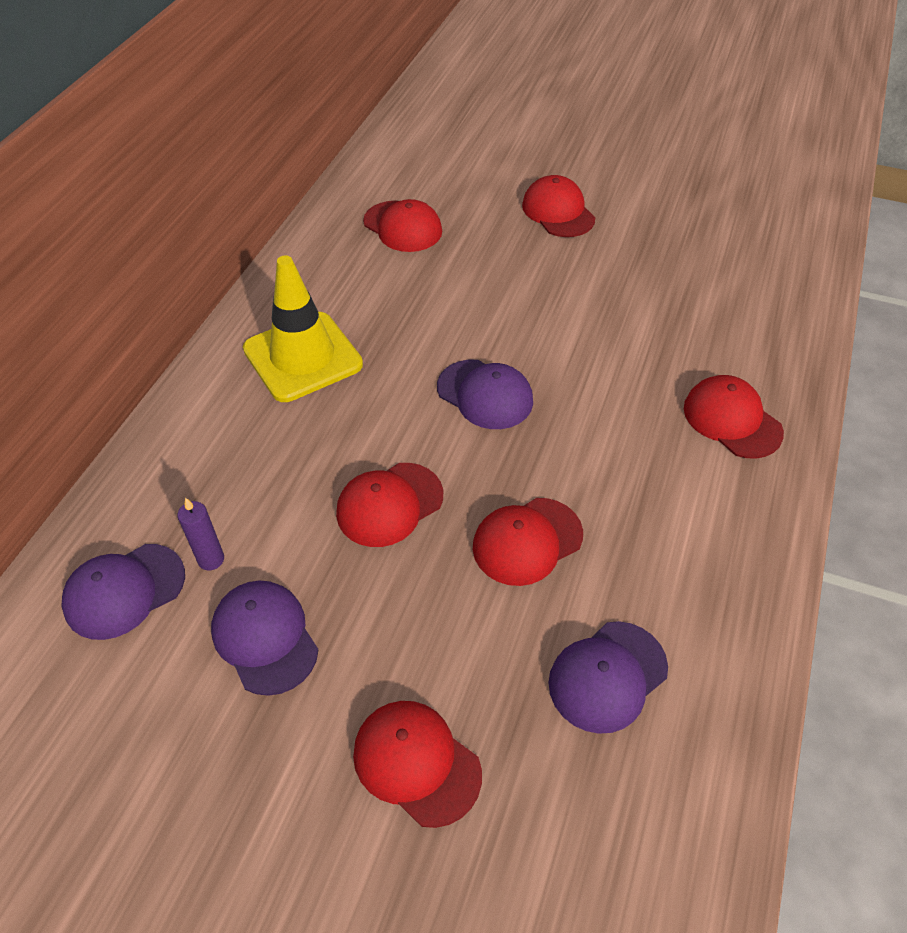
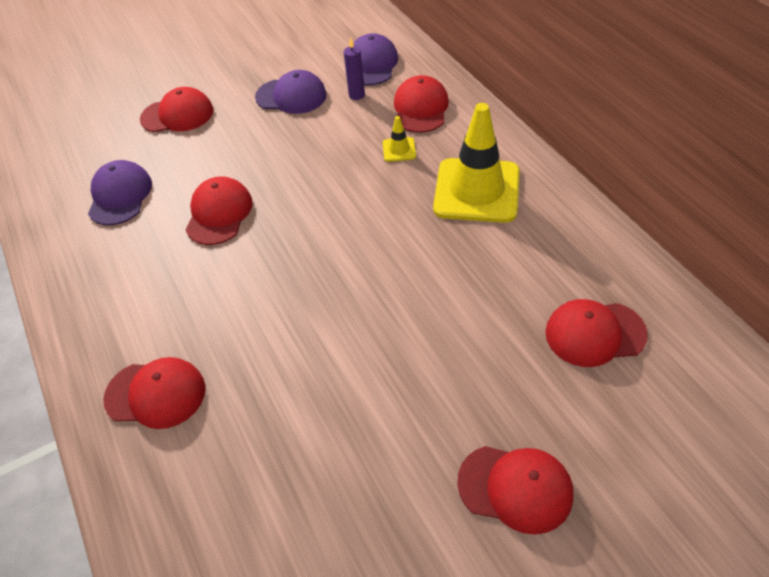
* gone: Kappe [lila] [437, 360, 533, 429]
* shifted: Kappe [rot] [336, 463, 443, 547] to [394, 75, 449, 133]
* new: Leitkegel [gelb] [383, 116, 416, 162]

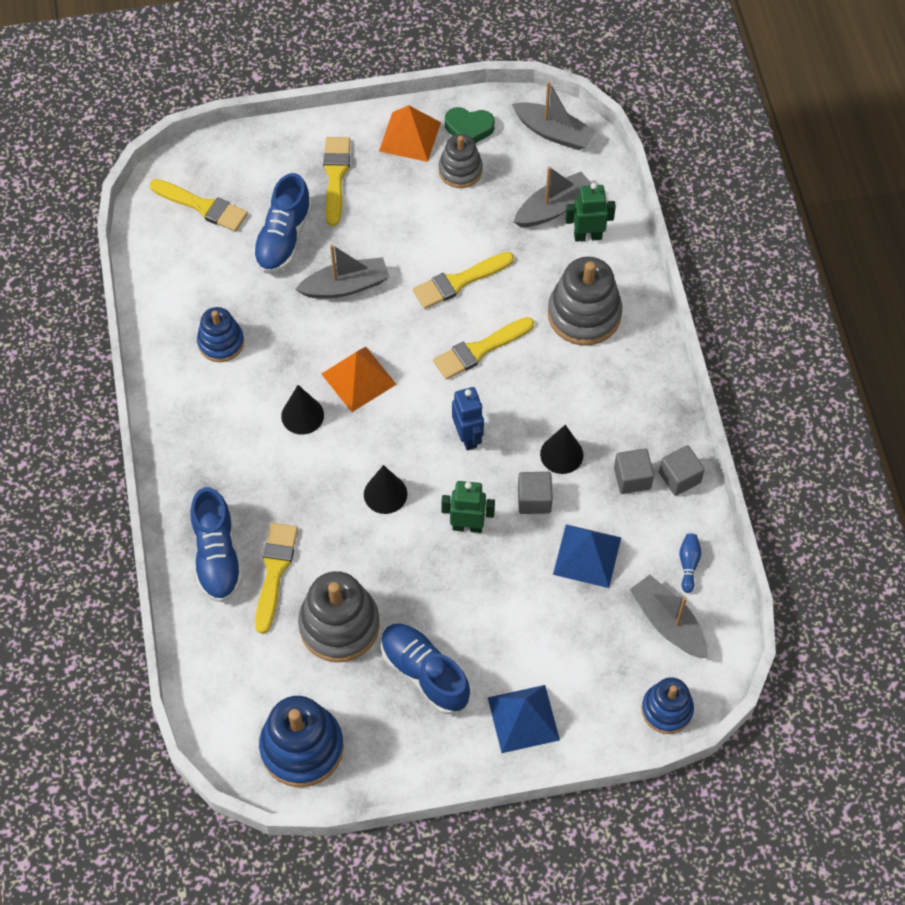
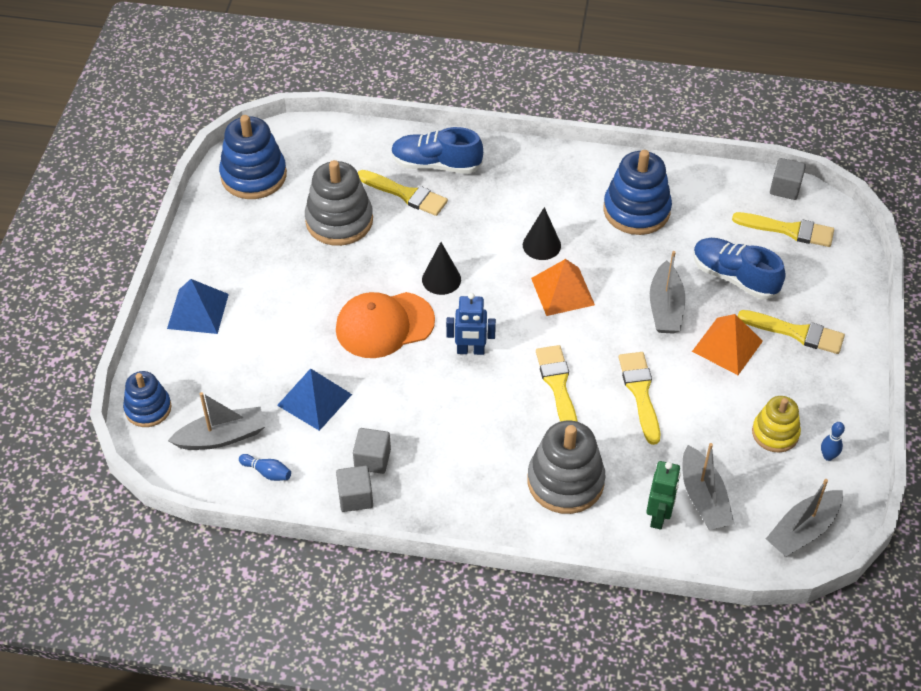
* shifted: Pyramide [orange] [379, 105, 441, 162] to [692, 314, 763, 375]
* swapped: Herz [grün] [445, 107, 495, 143] to Bowlingkegel [blau] [821, 422, 845, 461]
* repainted: Stapelspielzeug [grau] [439, 134, 483, 188] to Stapelspielzeug [gelb] [752, 396, 801, 453]
* rotated: Pinsel [gelb] [150, 179, 248, 232] = [732, 212, 834, 247] 120 degrees counterclockwise
* scaled: Stapelspielzeug [blau] [197, 307, 244, 362] = [603, 150, 672, 235] x1.60
* gone: Kegel [schwarz] [540, 425, 583, 474]
* shifted: Kubus [grau] [518, 472, 553, 514] to [770, 158, 806, 200]
* swapped: Roboter [grün] [441, 481, 495, 533] to Kappe [orange] [336, 292, 435, 358]
* gone: Schuh [blau] [381, 623, 470, 715]

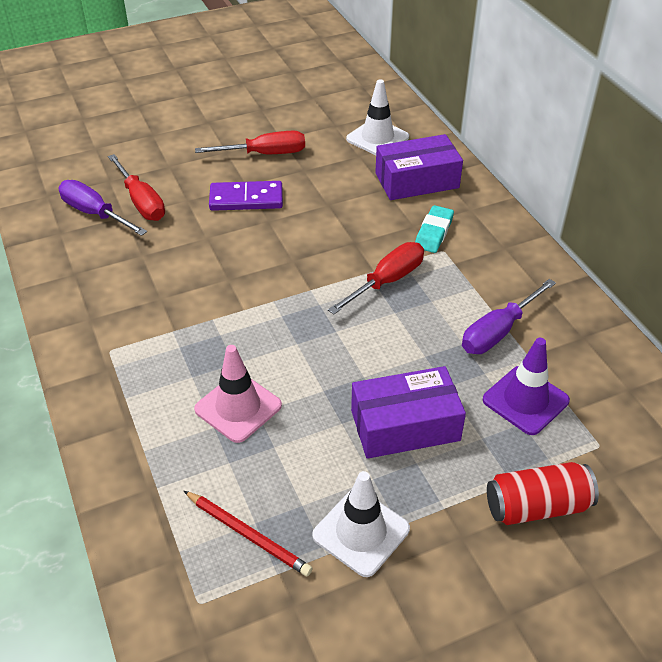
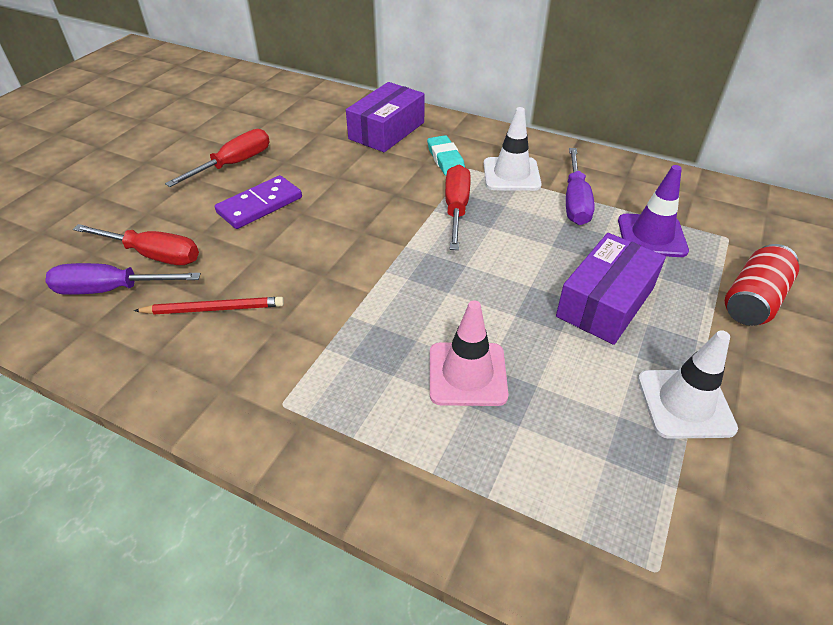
* shifted: Leitkegel [weiß] [346, 79, 409, 156] to [484, 107, 542, 191]
* shifted: Bleistift [rot] [184, 491, 313, 576] to [134, 297, 284, 314]

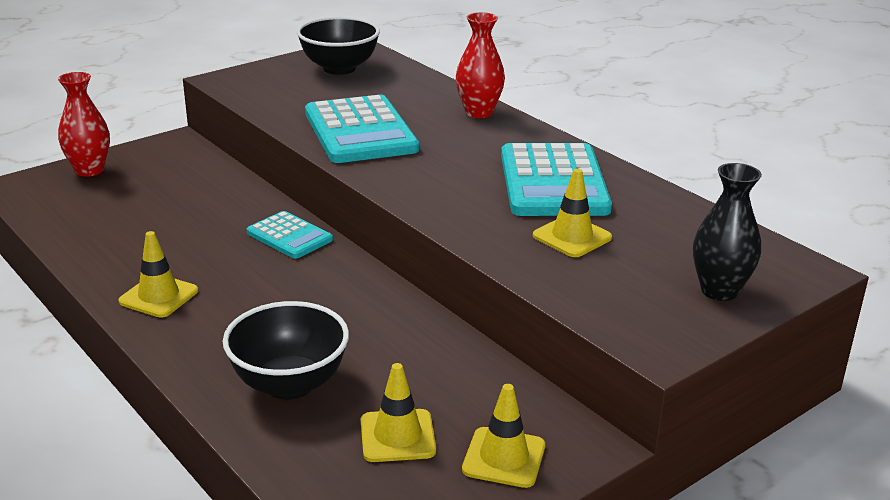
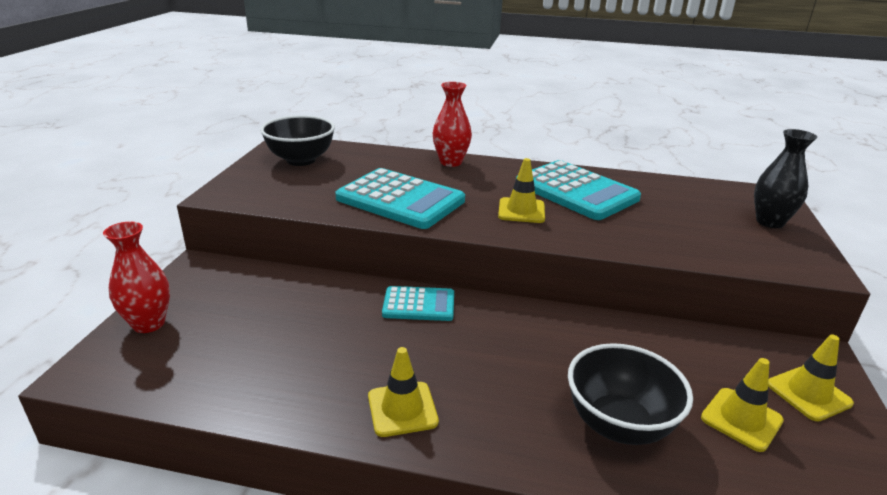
* shifted: Leitkegel [gelb] [533, 169, 612, 257] to [498, 158, 545, 223]

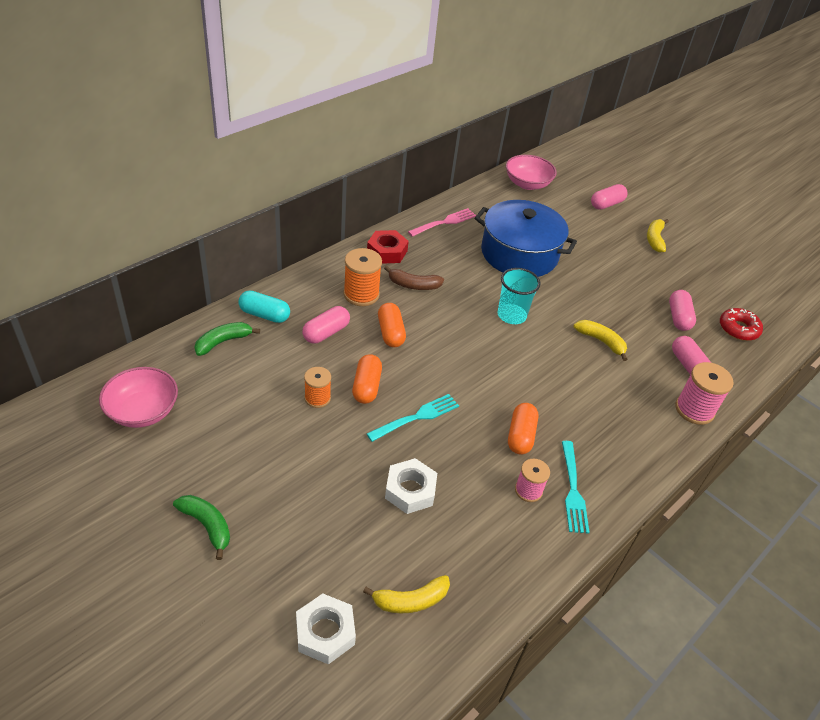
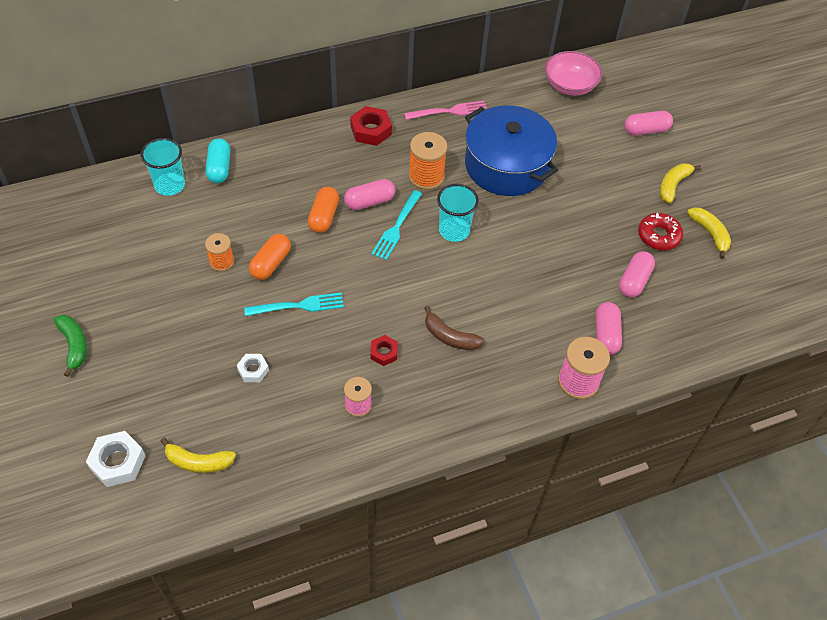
* shifted: Garnrolle [orange] [343, 248, 382, 306] to [409, 132, 448, 190]
* shifted: Banane [braun] [384, 266, 444, 290] to [424, 306, 484, 350]
* rotated: Kapsel [türkis] [239, 290, 290, 323] = [206, 139, 231, 183] 45 degrees clockwise
* shifted: Kapsel [rosa] [302, 306, 350, 344] to [344, 179, 396, 210]
* shifted: Donut [rot] [720, 308, 763, 341] to [638, 213, 683, 250]
* shifted: Banane [gelb] [574, 320, 628, 361] to [687, 207, 731, 259]
* swapped: Banane [grün] [194, 322, 260, 356] to Becher [türkis] [141, 138, 185, 196]
* gone: Schüssel [rosa] [99, 367, 178, 428]
* swapped: Kapsel [orange] [508, 403, 538, 455] to Sechskantmutter [rot] [370, 335, 398, 366]
* shifted: Gabel [türkis] [562, 441, 590, 534] to [371, 190, 422, 260]
* scaled: Sechskantmutter [weiß] [385, 458, 437, 514] = [237, 354, 269, 382] x0.61

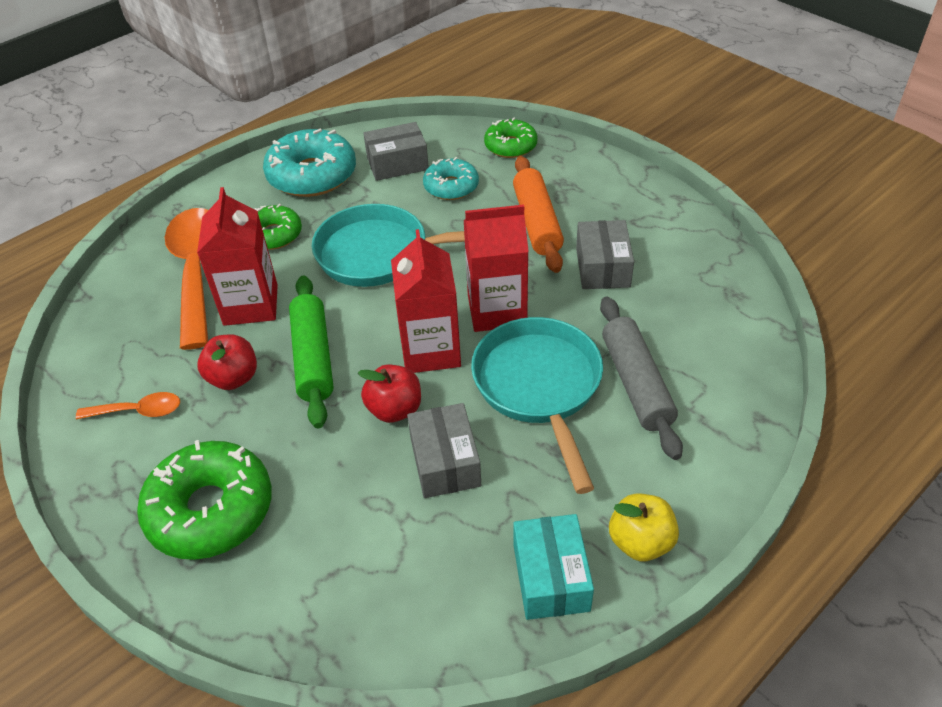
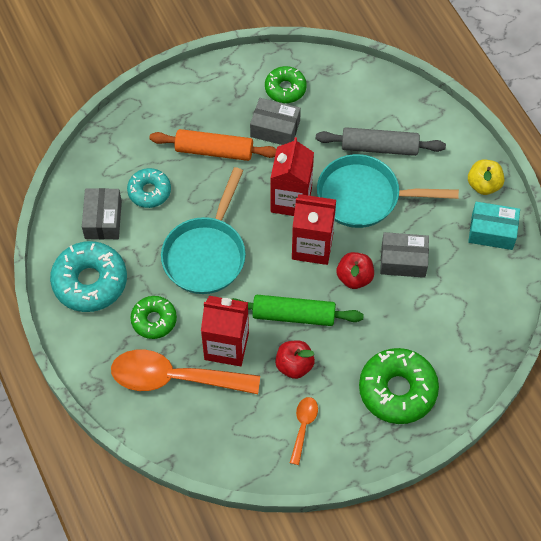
* shifted: Donut [grün] [484, 117, 538, 158] to [265, 66, 307, 103]

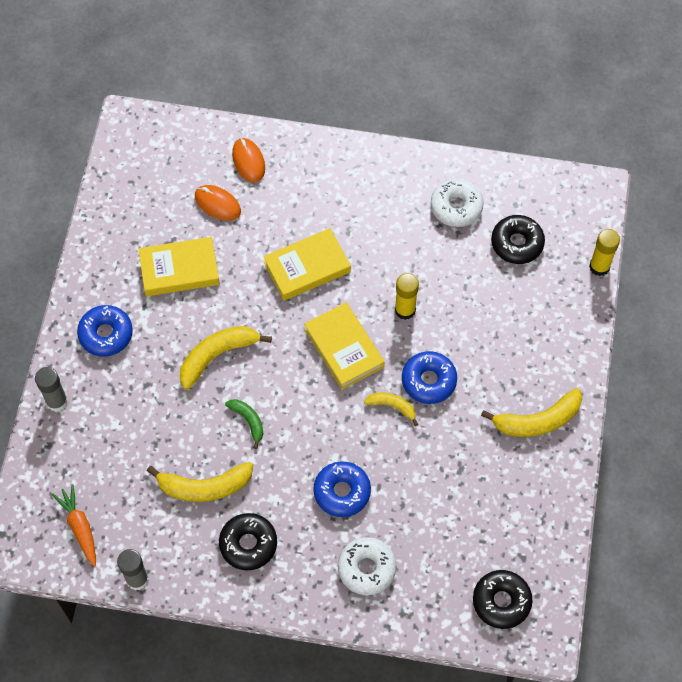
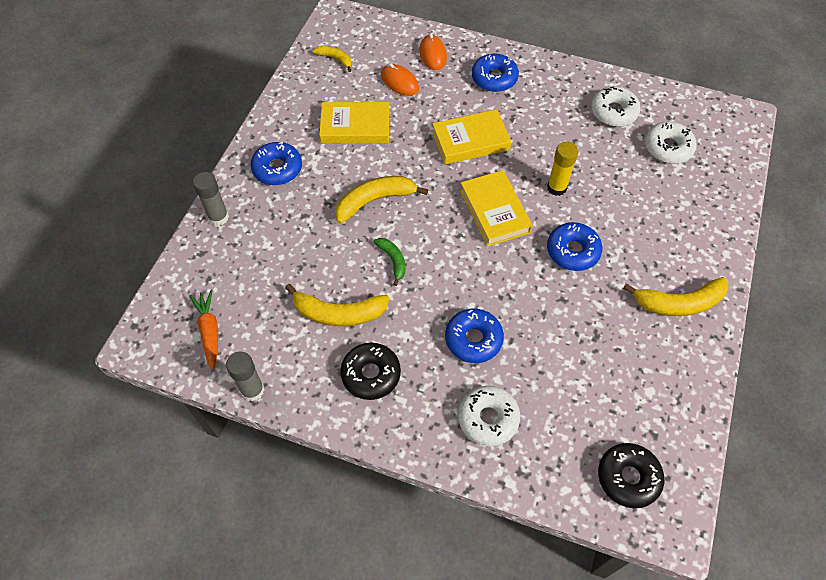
* repainted: Donut [schwarz] [491, 215, 545, 264] to Donut [weiß] [645, 122, 697, 164]
* gone: Klebestift [gelb] [589, 229, 620, 276]
* shifted: Banane [gelb] [364, 393, 418, 426] to [313, 46, 352, 72]
* new: Donut [blau] [472, 54, 519, 92]

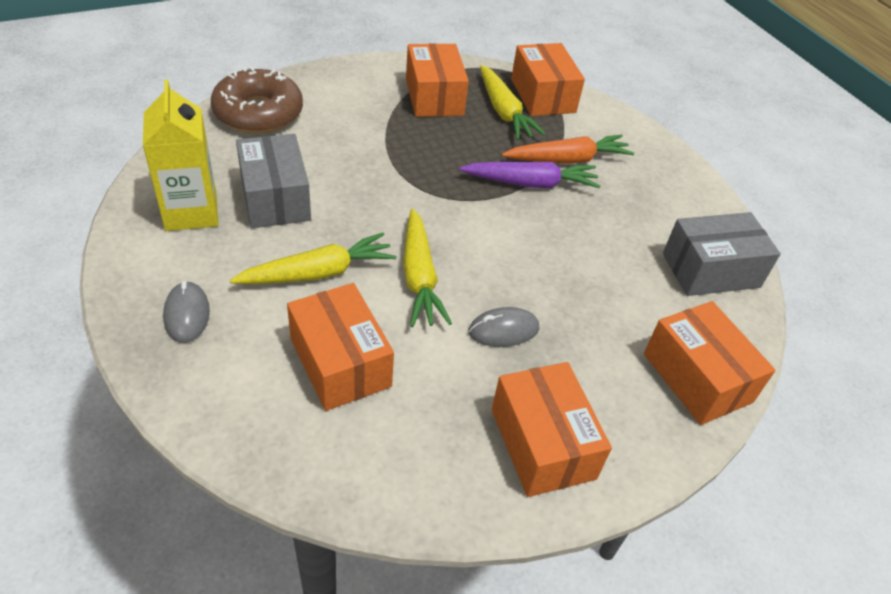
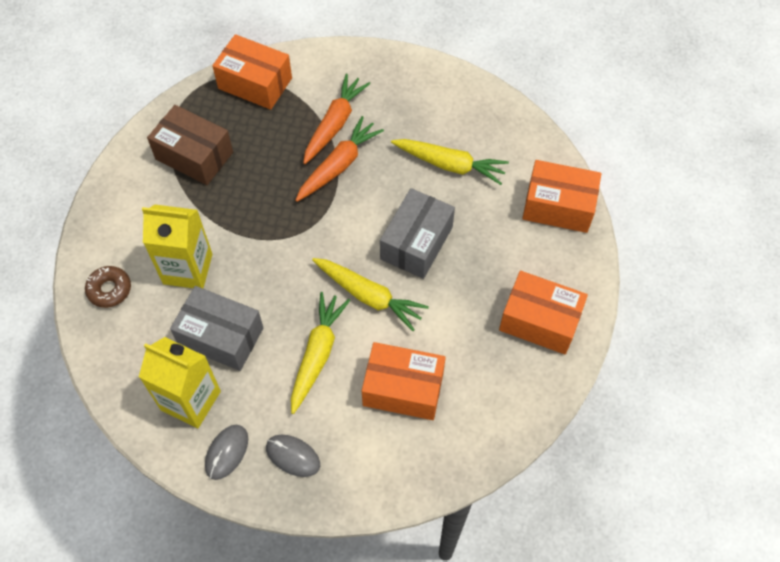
* repainted: Schachtel [orange] [406, 43, 469, 117] to Schachtel [braun] [147, 105, 233, 185]
* shifted: Karotte [gelb] [480, 65, 546, 140] to [391, 139, 509, 185]
* scaled: Donut [braun] [211, 67, 303, 133] = [85, 266, 131, 308] x0.53
* repainted: Karotte [lila] [459, 162, 601, 188] to Karotte [orange] [295, 116, 384, 202]
* shifted: Schachtel [grau] [663, 212, 781, 296] to [380, 188, 455, 279]
* shifted: Computermaus [grau] [469, 307, 539, 347] to [205, 425, 248, 480]
* new: Getränkekarton [gelb] [142, 204, 212, 288]

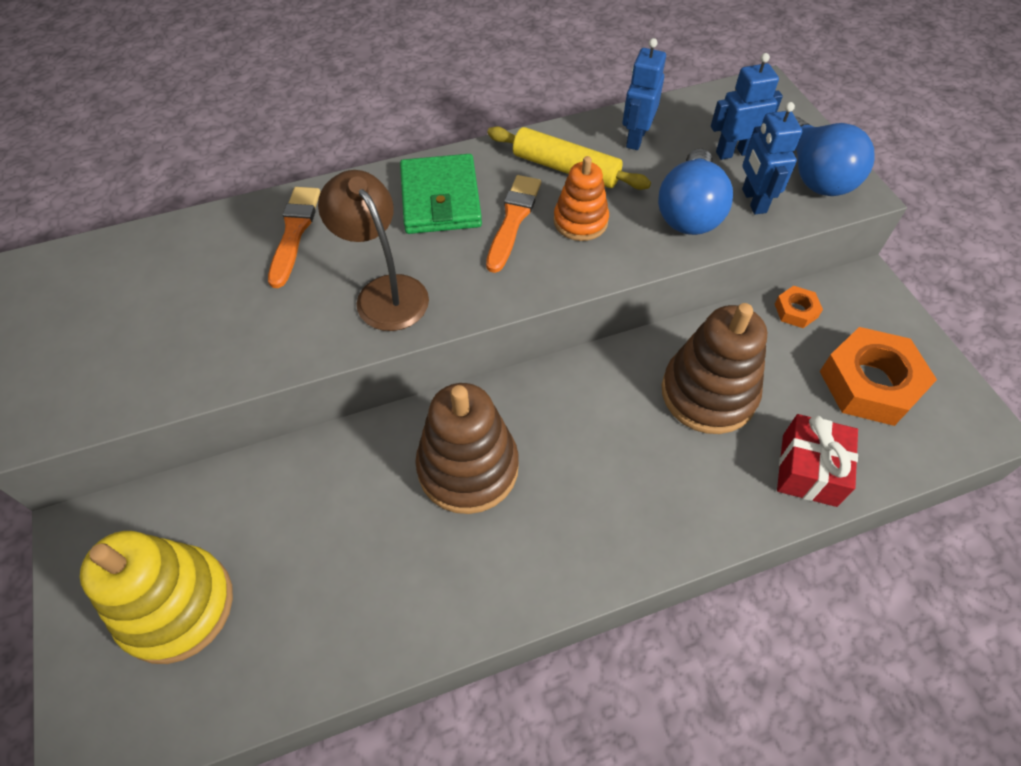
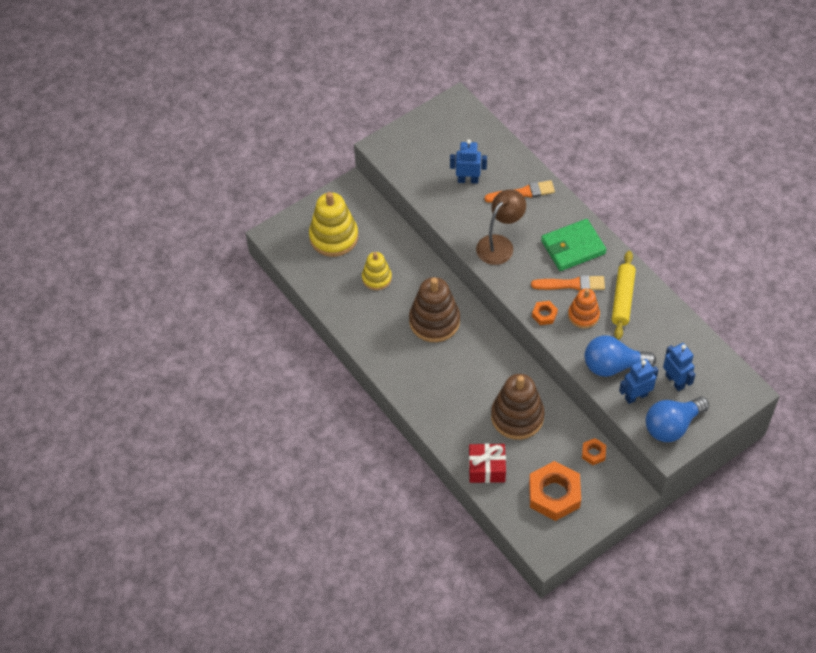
* shifted: Roboter [blau] [623, 38, 666, 150] to [450, 139, 487, 184]
* new: Stapelspielzeug [gelb] [362, 252, 392, 290]
* new: Sechskantmutter [orange] [532, 301, 558, 325]

